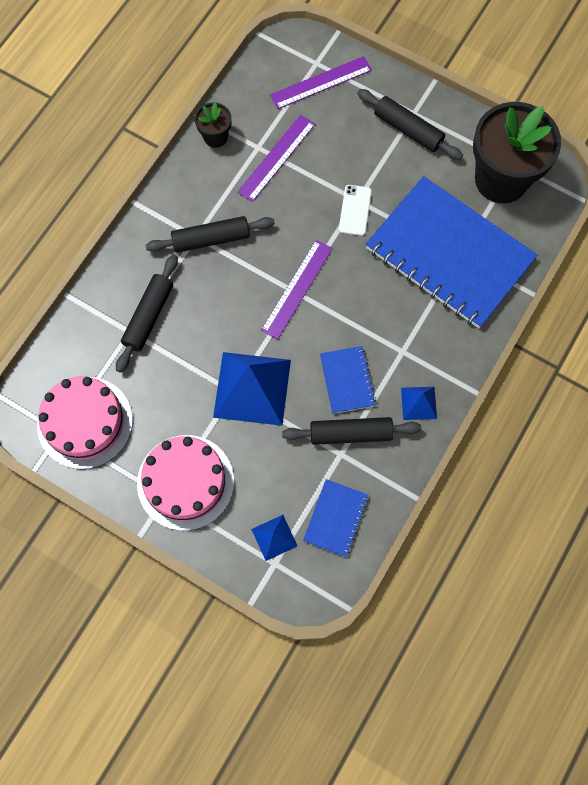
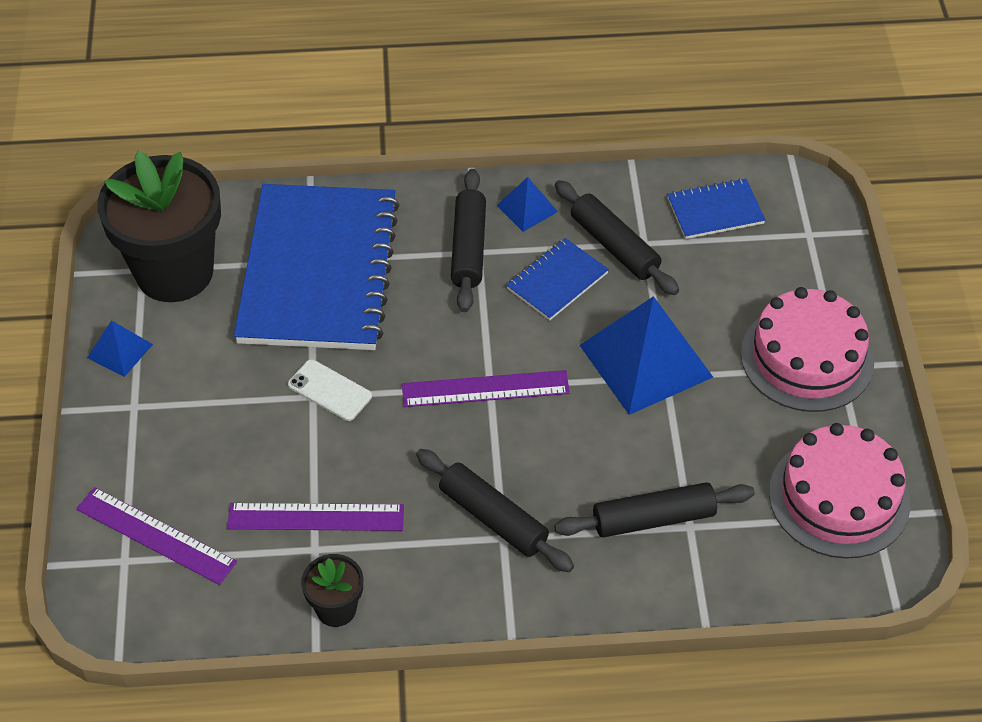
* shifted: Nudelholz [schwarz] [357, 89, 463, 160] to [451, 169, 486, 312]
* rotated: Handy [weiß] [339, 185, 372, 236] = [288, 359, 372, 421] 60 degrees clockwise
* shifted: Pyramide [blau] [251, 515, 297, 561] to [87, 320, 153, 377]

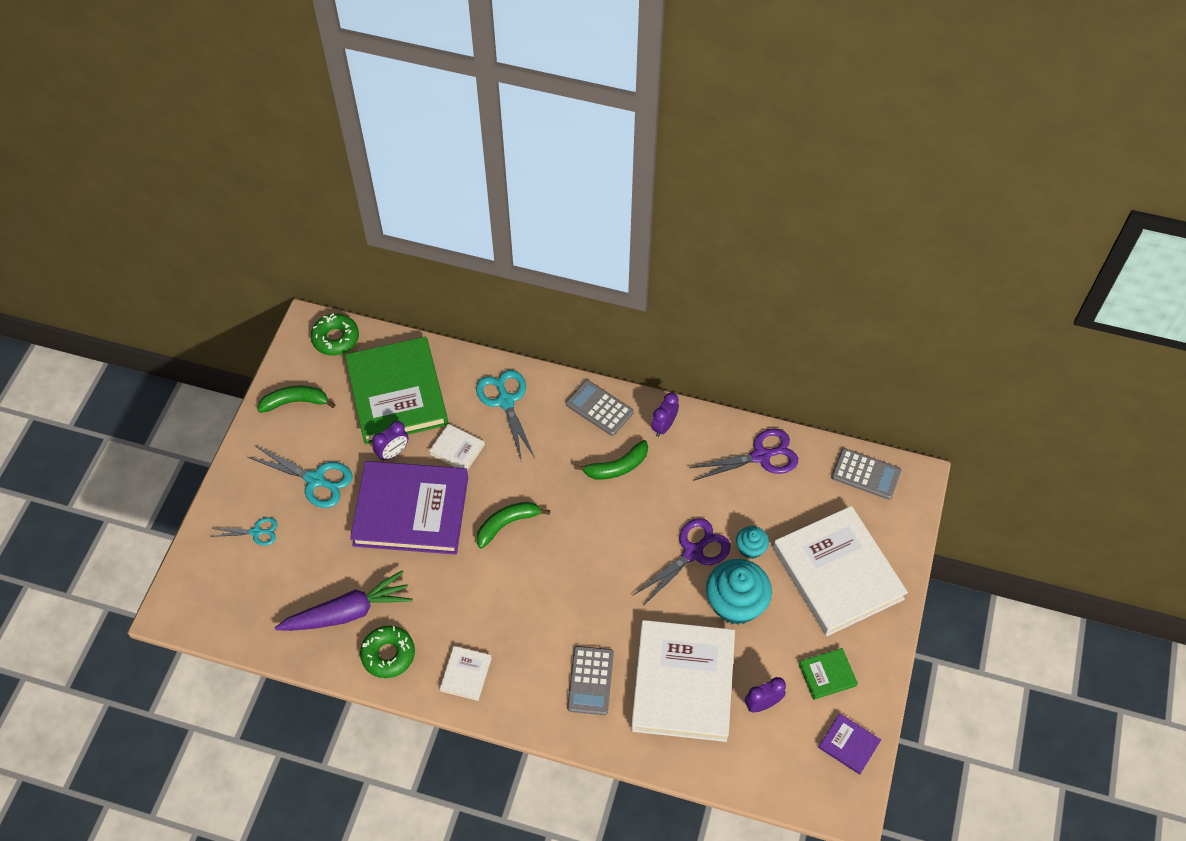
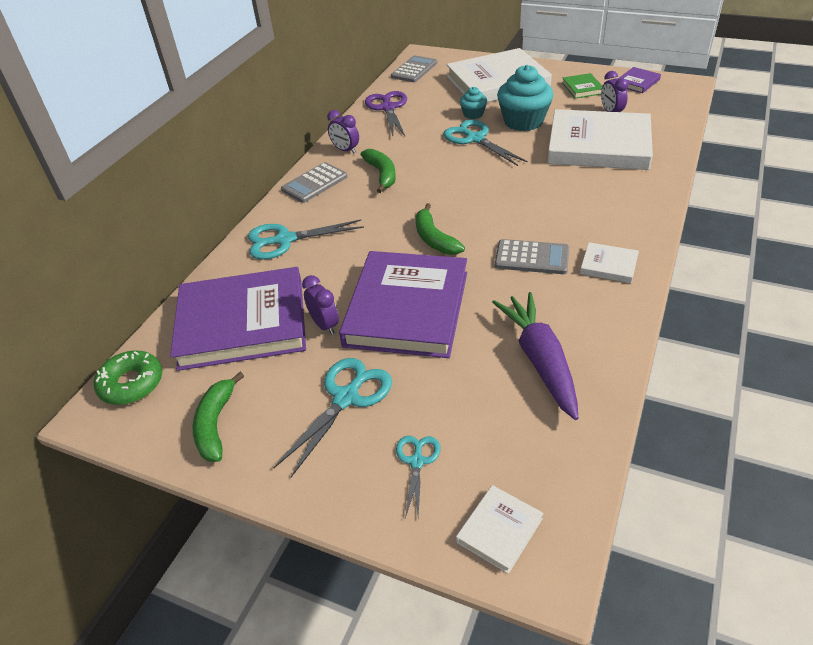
* repainted: Buch [grün] [345, 337, 448, 444] to Buch [lila] [170, 267, 306, 371]
* shifted: Buch [weiß] [429, 424, 485, 470] to [456, 485, 543, 574]
* repainted: Schere [lila] [632, 518, 731, 606] to Schere [türkis] [443, 120, 528, 166]
* gone: Donut [grün] [360, 626, 415, 678]
* shifted: Taschenrechner [grau] [567, 646, 614, 715] to [495, 239, 569, 274]

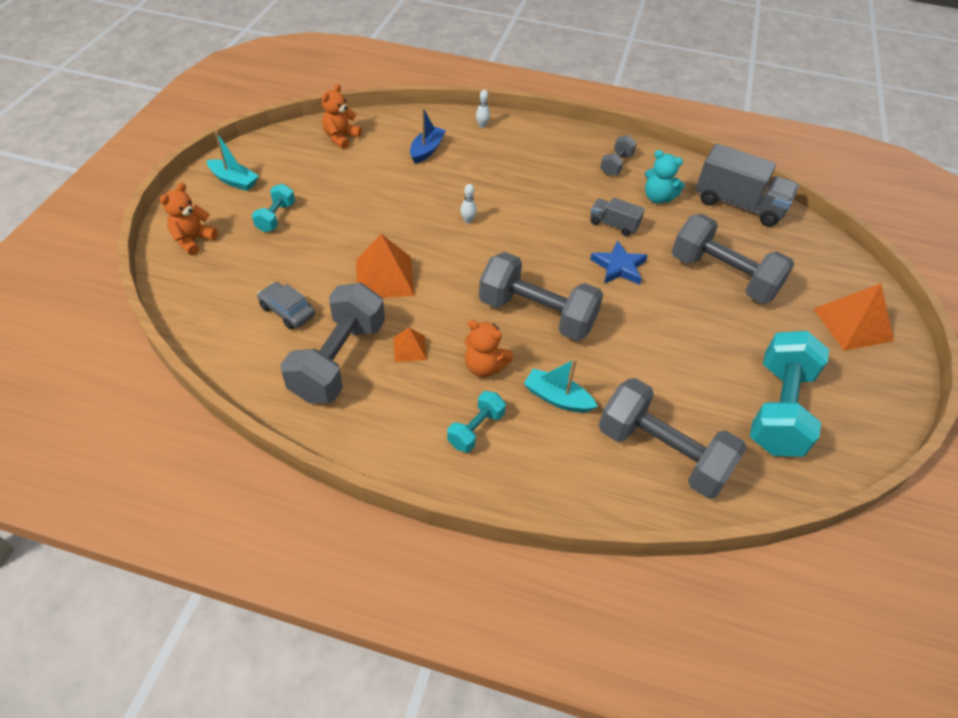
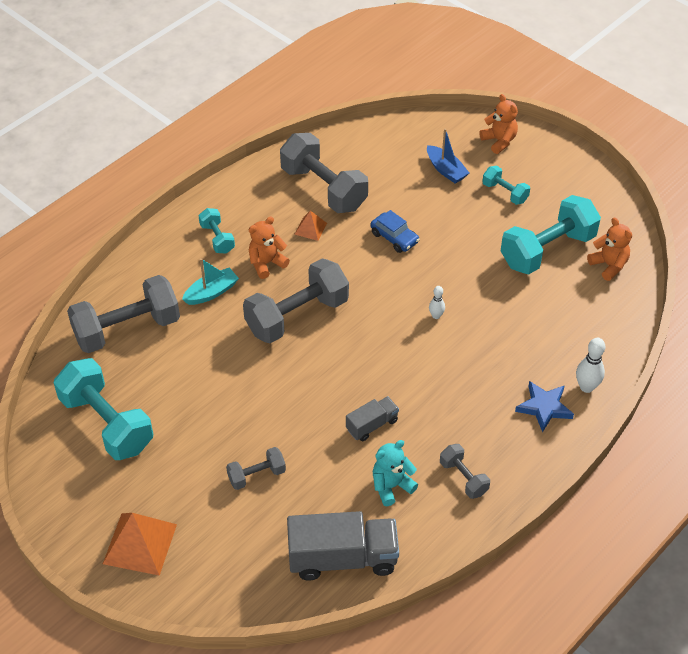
* scaled: Bowlingkegel [weiß] [476, 90, 490, 128] = [576, 338, 605, 393] x1.64
* shifted: Boot [blau] [410, 108, 446, 164] to [427, 129, 469, 184]
* gone: Boot [türkis] [207, 132, 259, 191]
* rotated: Lastwagen [grau] [696, 143, 799, 227] = [287, 511, 399, 580] 150 degrees counterclockwise
* scaled: Hantel [grau] [672, 214, 794, 304] = [226, 447, 286, 490] x0.50
* swapped: Pyramide [orange] [356, 234, 415, 298] to Auto [blau] [370, 210, 420, 253]
* shifted: Stern [blau] [590, 240, 648, 285] to [515, 381, 574, 433]
* gone: Auto [grau] [257, 282, 315, 329]
* new: Hantel [türkis] [501, 195, 601, 275]

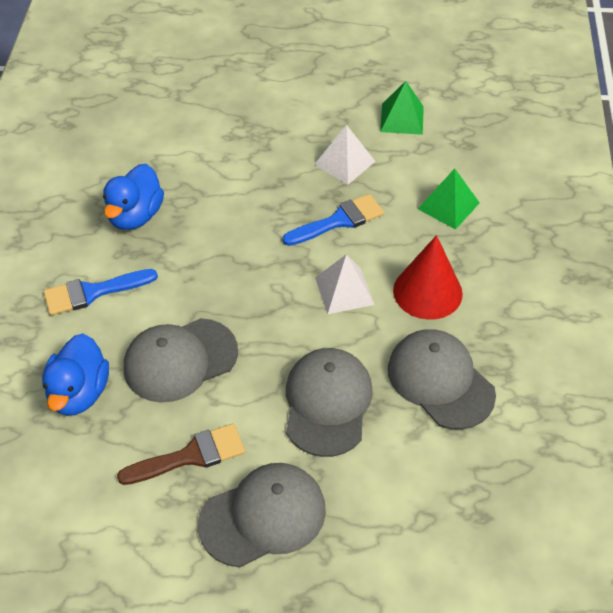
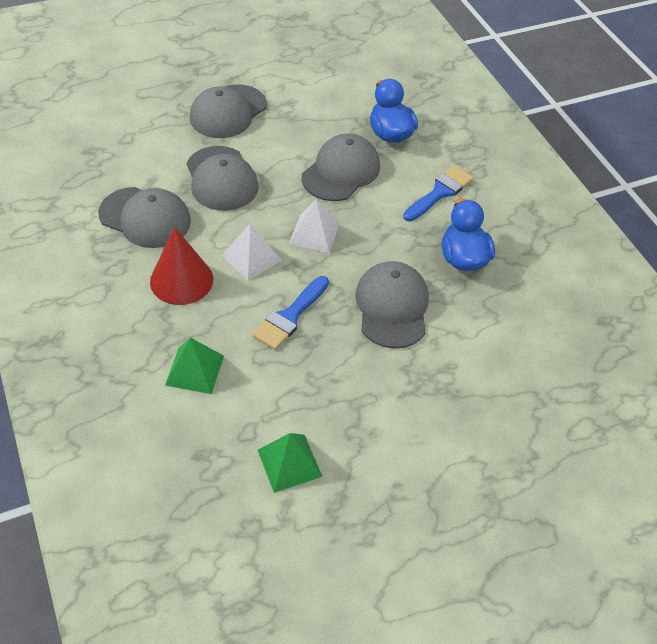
* shifted: Pyramide [weiß] [314, 125, 375, 185] to [289, 199, 339, 253]
* gone: Pinsel [braun] [117, 423, 245, 485]
* new: Kappe [grau] [355, 261, 429, 348]

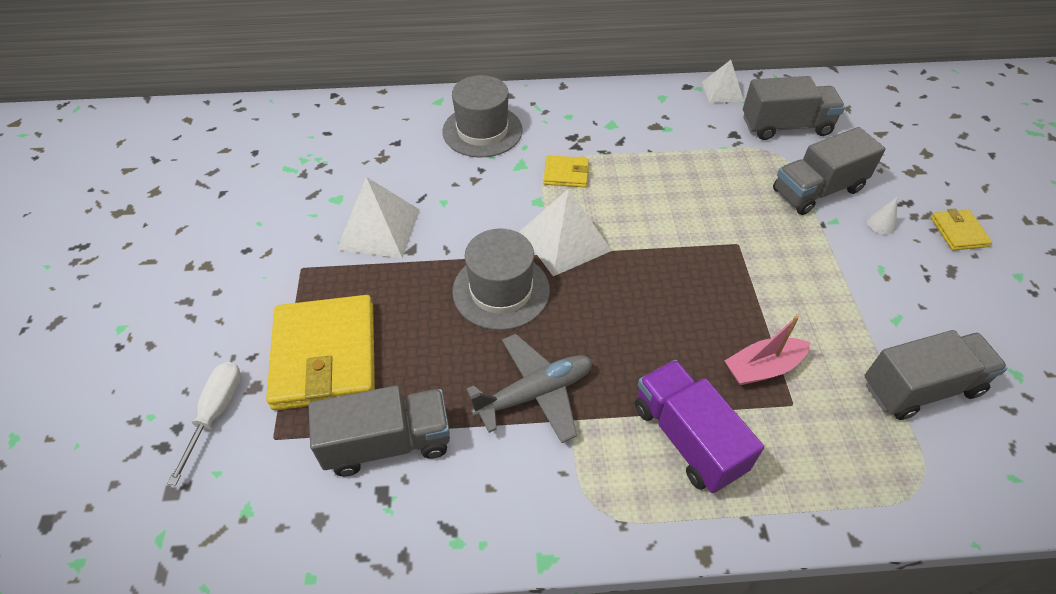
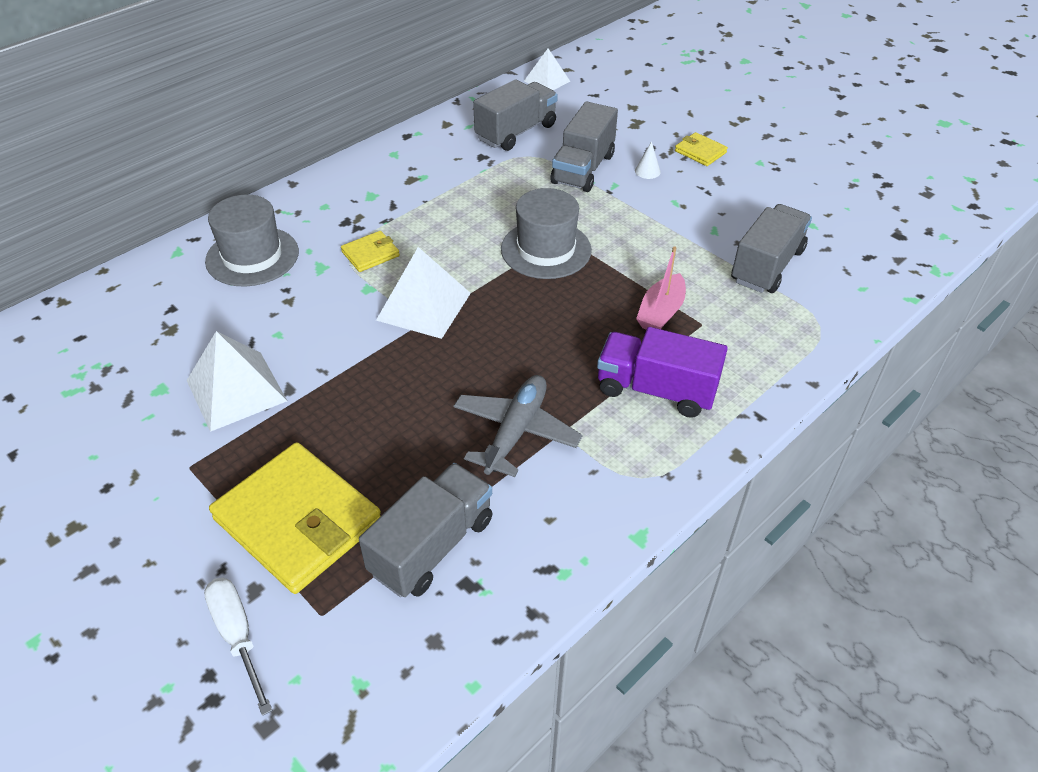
* shifted: Pyramide [weiß] [702, 60, 744, 103] to [524, 48, 570, 90]
* shifted: Hut [grau] [452, 229, 550, 330] to [501, 188, 592, 279]

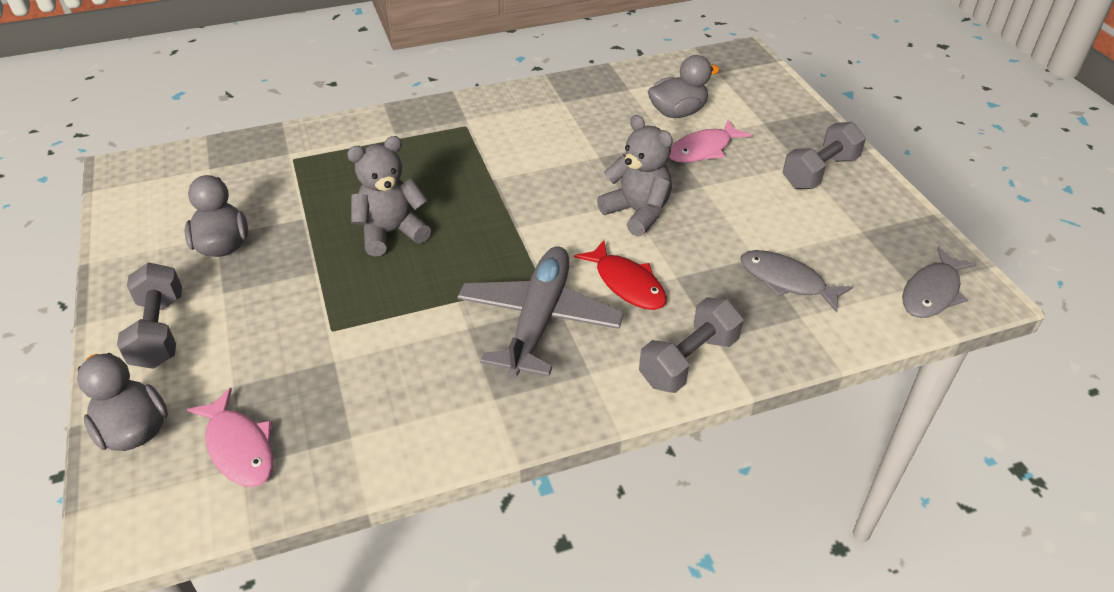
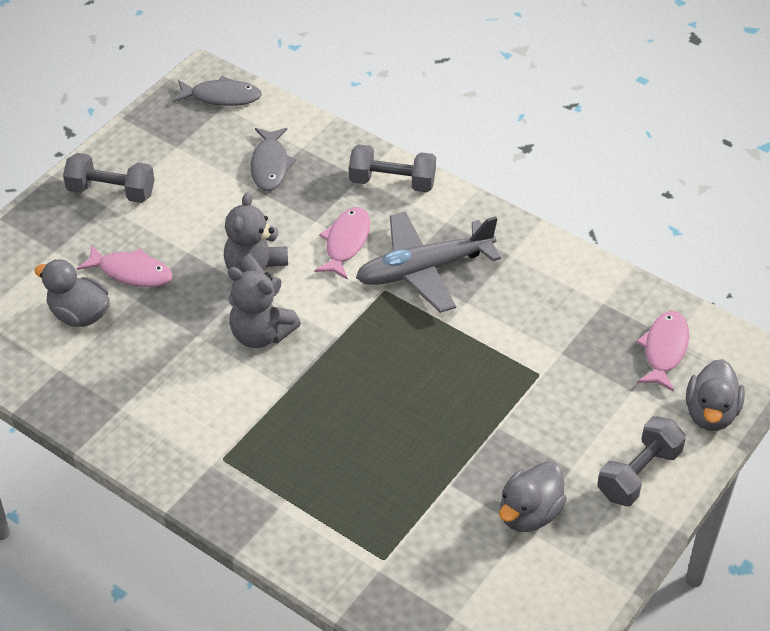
* shifted: Teddybär [grau] [347, 136, 431, 257] to [228, 267, 301, 348]
* repainted: Fisch [rot] [574, 240, 667, 310] to Fisch [rosa] [314, 207, 370, 280]

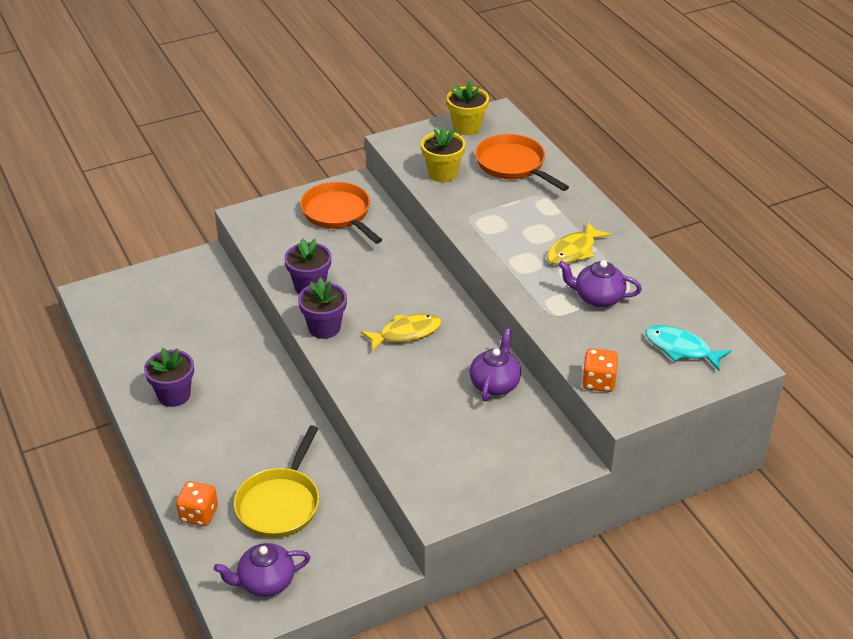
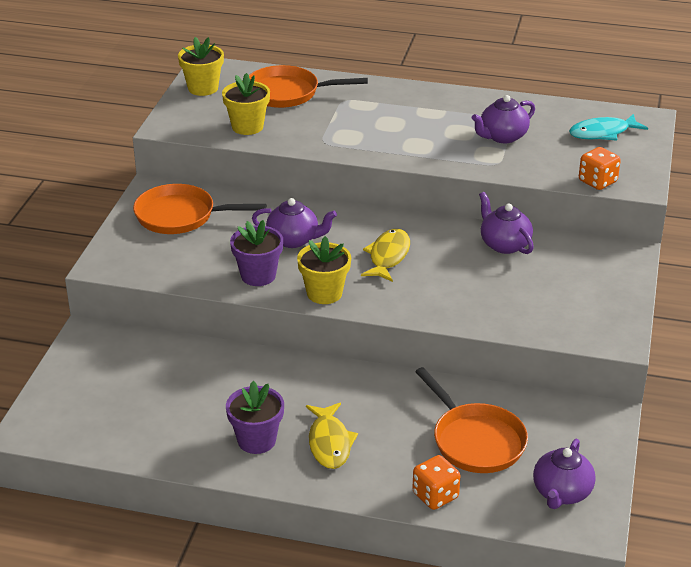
* shifted: Fisch [gelb] [547, 222, 611, 265] to [306, 402, 358, 469]
* repainted: Blumentopf [lila] [298, 278, 347, 339] to Blumentopf [gelb] [297, 236, 351, 304]
* repainted: Pfanne [gelb] [234, 425, 319, 538] to Pfanne [orange] [415, 367, 528, 473]
* new: Teekanne [lila] [252, 198, 337, 248]

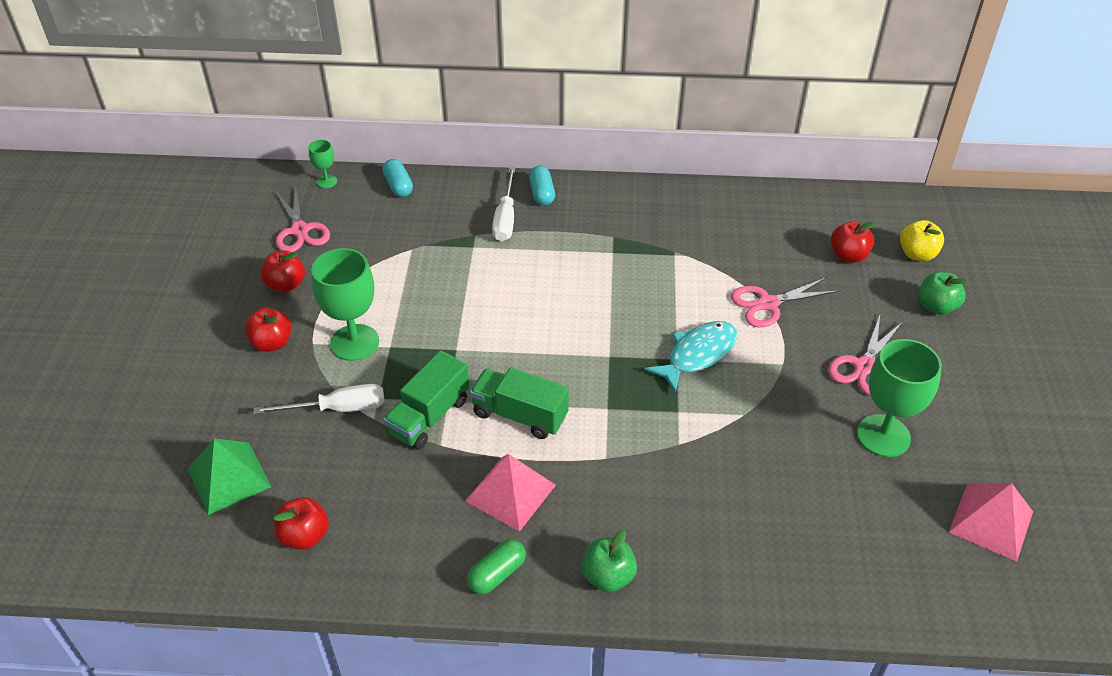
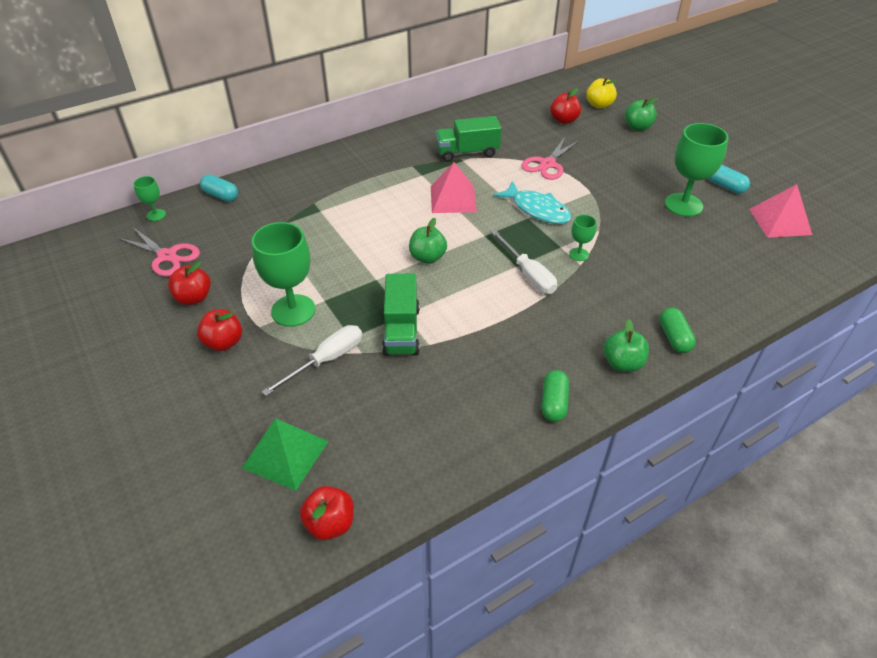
* shifted: Kapsel [türkis] [529, 166, 555, 206] to [709, 165, 750, 194]
* shifted: Schraubenzieher [weiß] [492, 167, 515, 241] to [491, 230, 557, 294]
* gone: Schere [rosa] [828, 316, 903, 396]
* rotated: Fisch [türkis] [645, 321, 737, 393] = [493, 181, 572, 224] 120 degrees clockwise
* shifted: Lastwagen [grün] [470, 367, 569, 439] to [435, 116, 502, 162]
* shifted: Pyramide [rosa] [465, 454, 556, 532] to [431, 162, 477, 213]
* shifted: Apfel [rot] [274, 497, 329, 550] to [300, 486, 354, 540]
* new: Kelch [grün] [569, 215, 597, 261]
* new: Apfel [grün] [409, 218, 447, 264]
* new: Kapsel [grün] [660, 307, 696, 353]

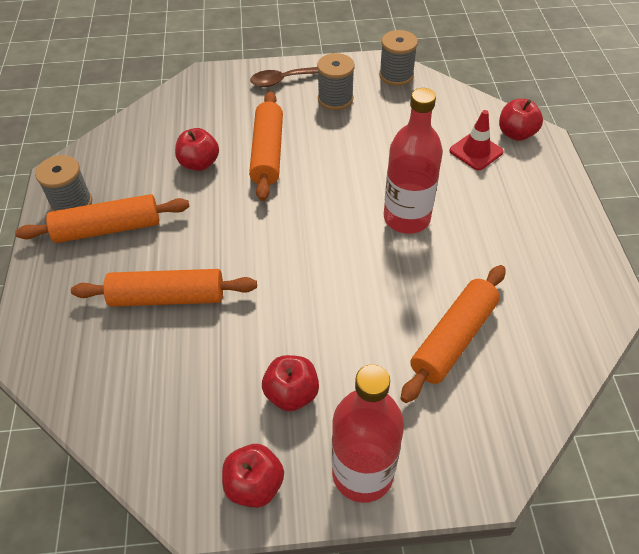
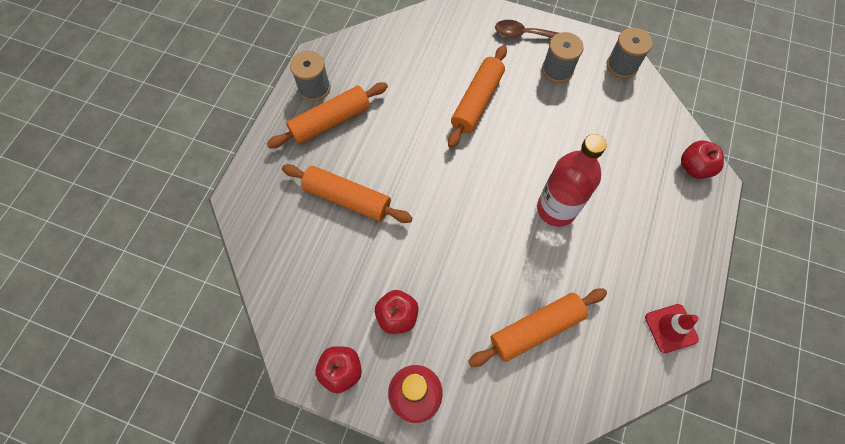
* shifted: Leitkegel [rot] [449, 110, 504, 170] to [645, 304, 699, 353]
* gone: Apfel [rot] [175, 128, 219, 171]
* rotated: Nudelholz [orange] [15, 194, 190, 243] = [267, 82, 388, 149] 45 degrees counterclockwise

